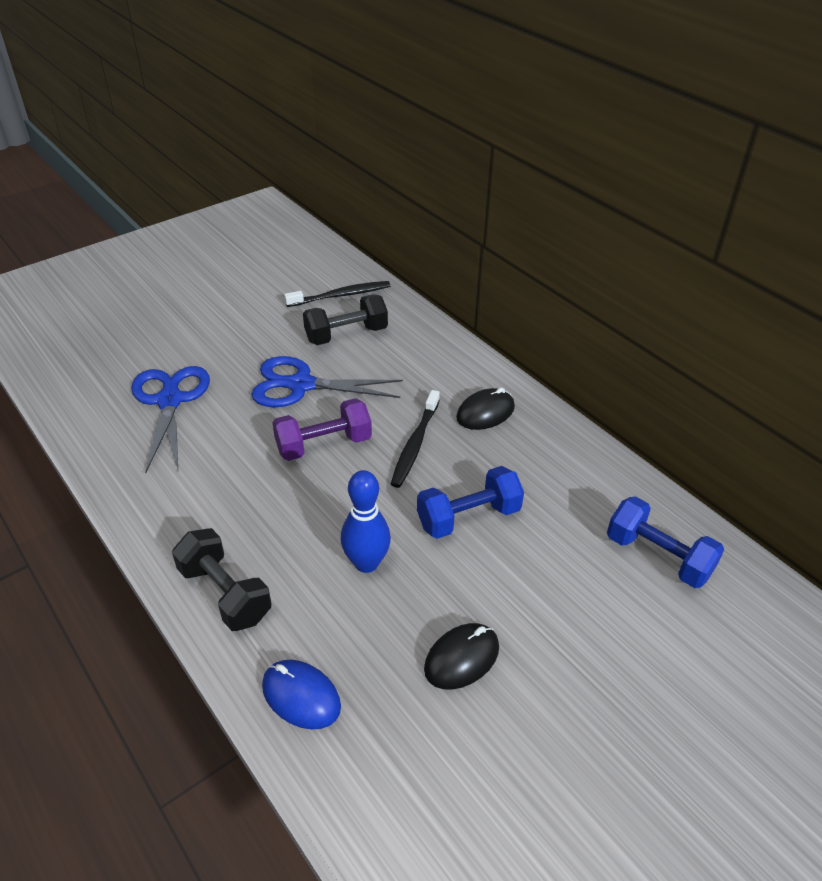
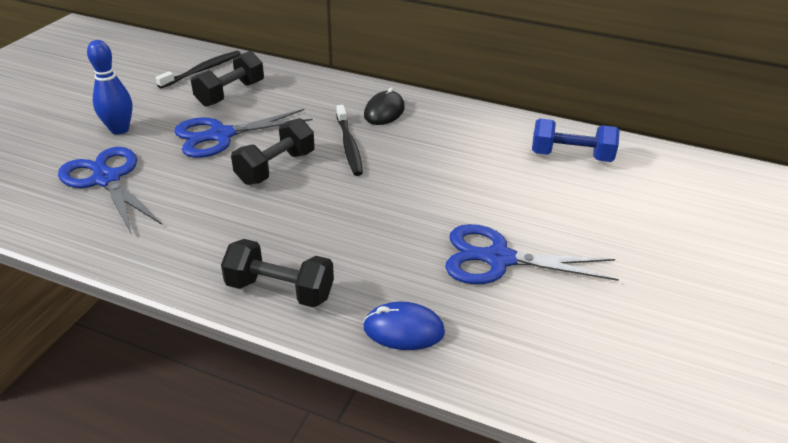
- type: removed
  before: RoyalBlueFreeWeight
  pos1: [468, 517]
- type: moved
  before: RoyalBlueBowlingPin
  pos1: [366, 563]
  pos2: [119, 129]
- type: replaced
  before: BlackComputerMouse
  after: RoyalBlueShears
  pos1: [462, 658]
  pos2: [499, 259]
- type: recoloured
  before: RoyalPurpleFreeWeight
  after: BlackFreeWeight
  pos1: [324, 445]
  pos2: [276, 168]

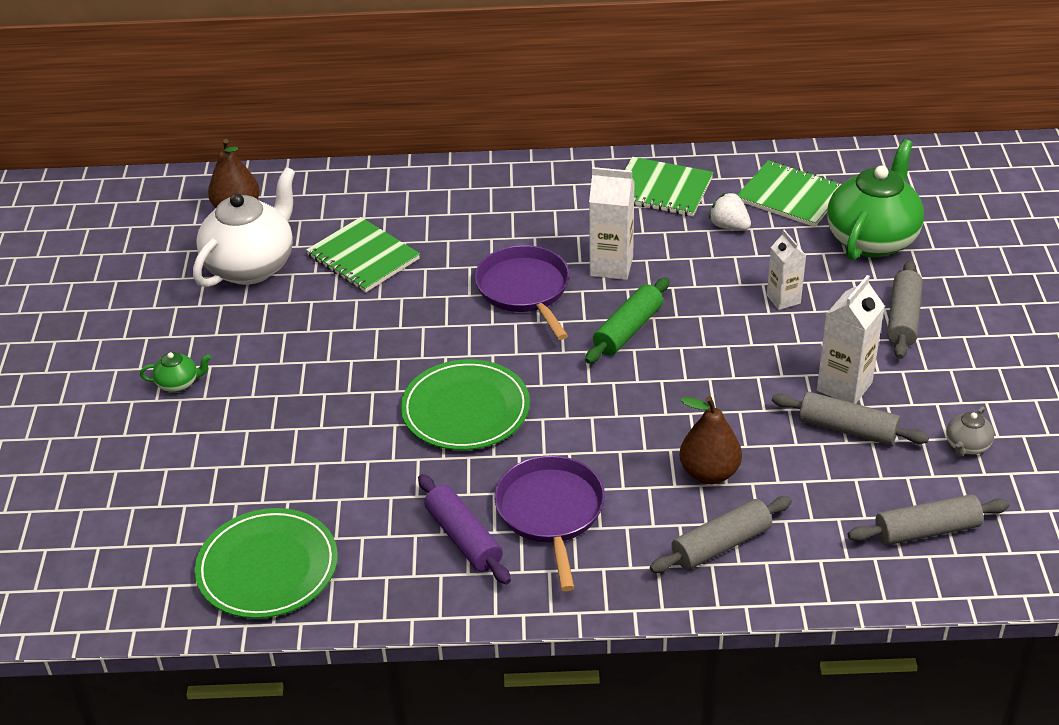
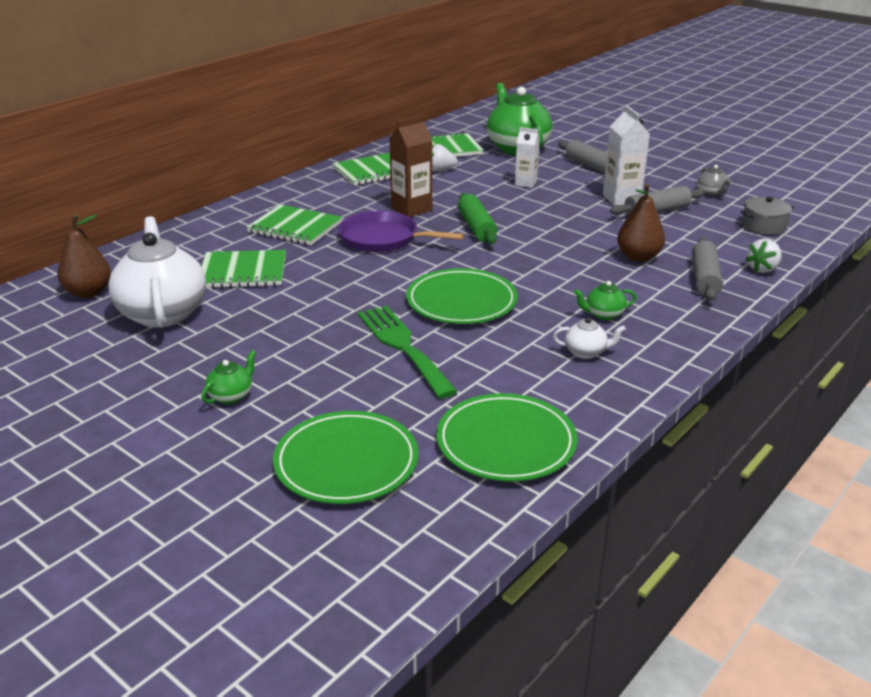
- type: added
  after: LeafGreenNotepad
  pos2: [295, 227]
- type: added
  after: LeafGreenFlatDish
  pos2: [346, 462]
- type: added
  after: LeafGreenDinnerFork
  pos2: [403, 346]
- type: added
  after: WhiteToyStrawberry
  pos2: [762, 269]
- type: replaced
  before: RoyalPurplePastryRoller
  after: WhiteTeapot
  pos1: [464, 538]
  pos2: [586, 352]
- type: replaced
  before: RoyalPurpleSkillet
  after: LeafGreenTeapot
  pos1: [550, 512]
  pos2: [603, 314]
- type: replaced
  before: GreyPastryRoller
  after: GreyPot
  pos1: [926, 530]
  pos2: [763, 226]
- type: recoloured
  before: WhiteJuiceCarton
  after: RussetJuiceCarton
  pos1: [611, 266]
  pos2: [411, 209]

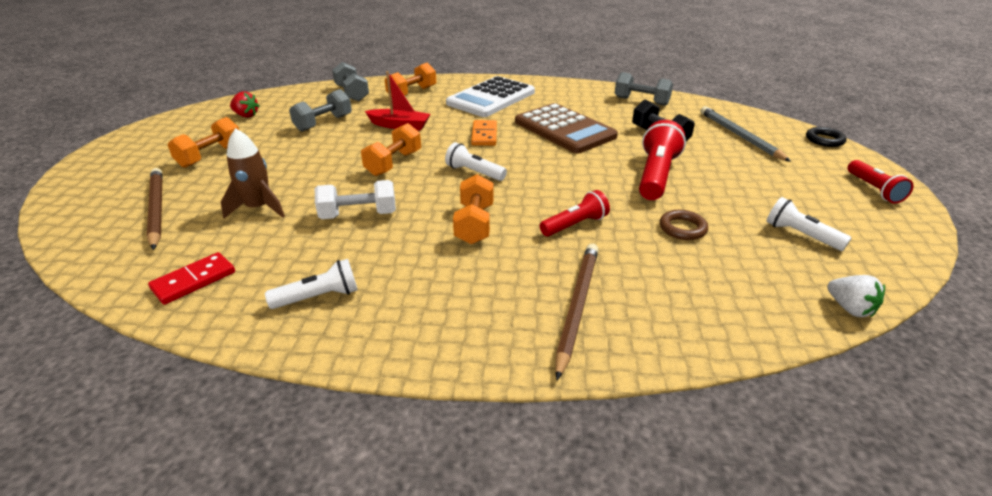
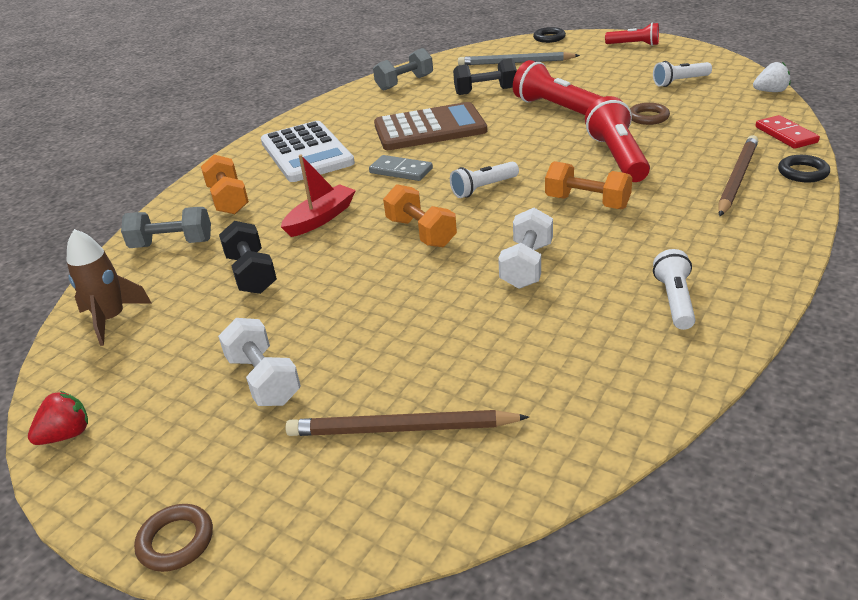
- type: added
  after: RussetHoop
  pos2: [176, 541]
- type: added
  after: BlackHoop
  pos2: [803, 172]
- type: moved
  before: RedDominoTile
  pos1: [194, 280]
  pos2: [785, 135]
- type: moved
  before: RussetToyRocket
  pos1: [258, 208]
  pos2: [111, 319]
- type: moved
  before: RedToyStrawberry
  pos1: [246, 115]
  pos2: [67, 435]
- type: recoloured
  before: OrangeFreeWeight
  after: WhiteFreeWeight
  pos1: [210, 156]
  pos2: [264, 380]
- type: recoloured
  before: GreyFreeWeight
  after: BlackFreeWeight
  pos1: [323, 123]
  pos2: [252, 274]
- type: recoloured
  before: OrangeDominoTile
  after: GreyDominoTile
  pos1: [484, 135]
  pos2: [401, 171]
- type: turned
  before: RussetPencil
  pos1: [576, 307]
  pos2: [736, 178]
  turn: 75
- type: resized
  before: RedFlashlight
  pos1: [575, 225]
  pos2: [617, 157]
  scale: 1.62

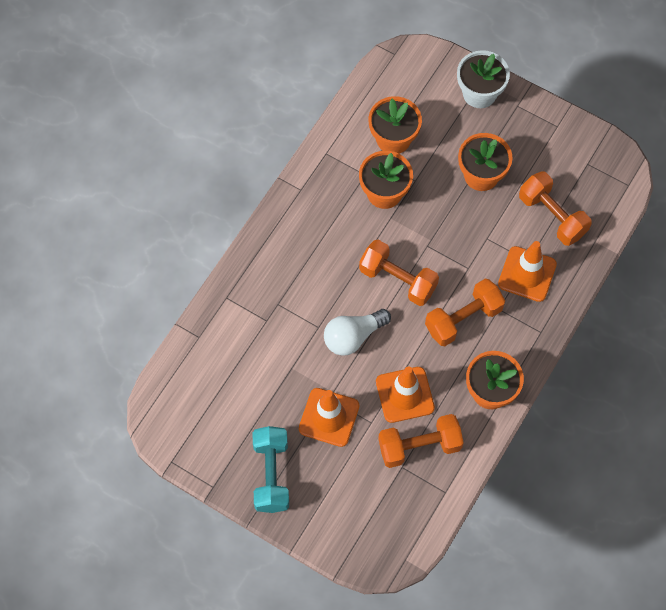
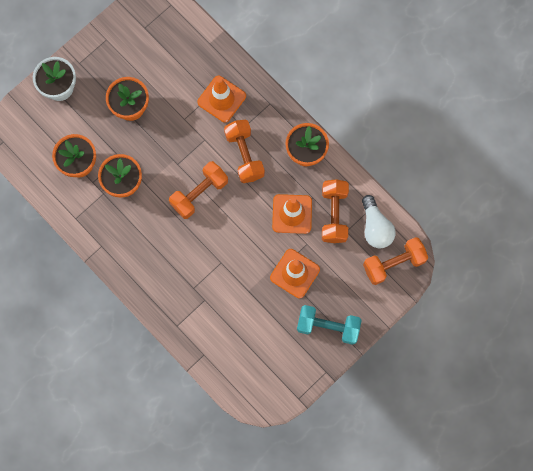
- type: moved
  before: WhiteLightBulb
  pos1: [353, 336]
  pos2: [375, 227]
- type: moved
  before: OrangeFreeWeight
  pos1: [552, 216]
  pos2: [393, 263]

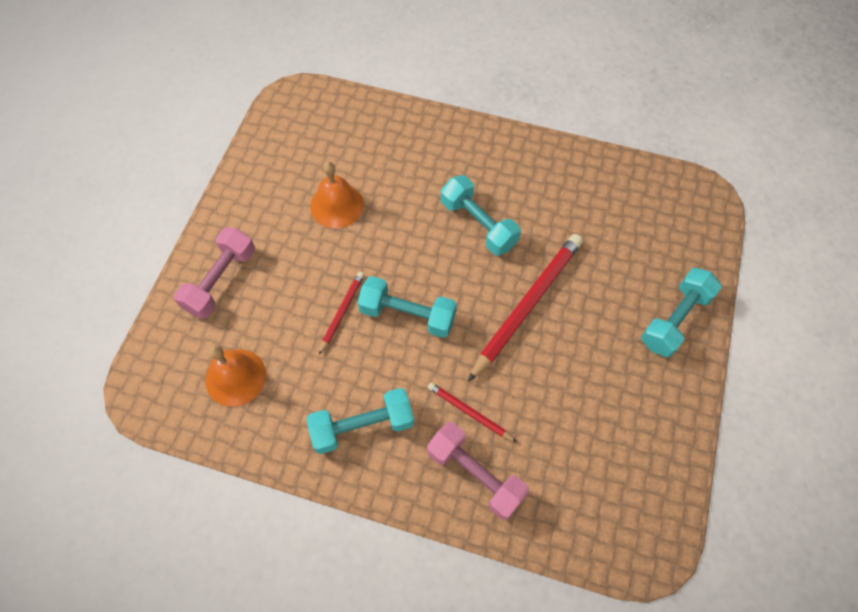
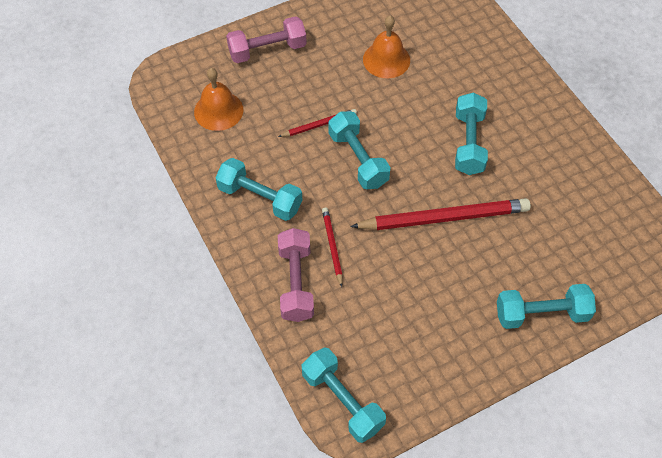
- type: added
  after: TurquoiseFreeWeight
  pos2: [342, 401]

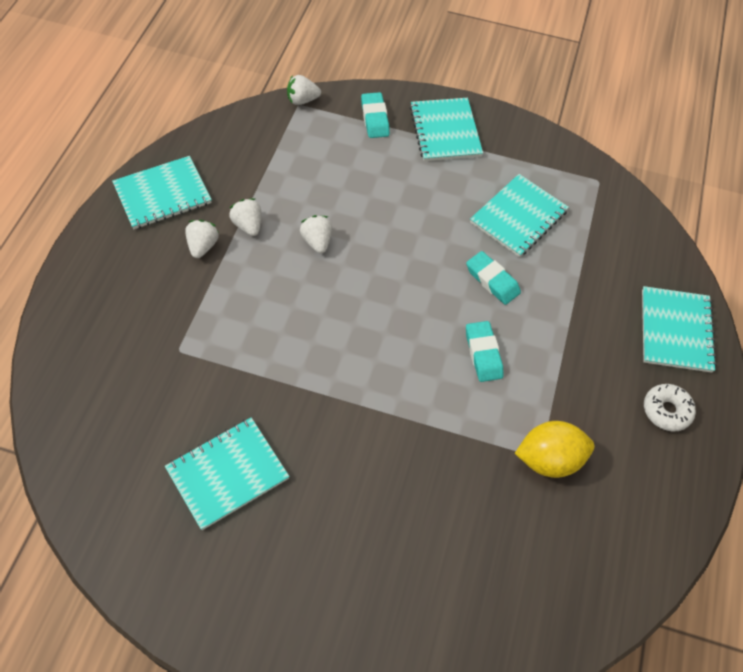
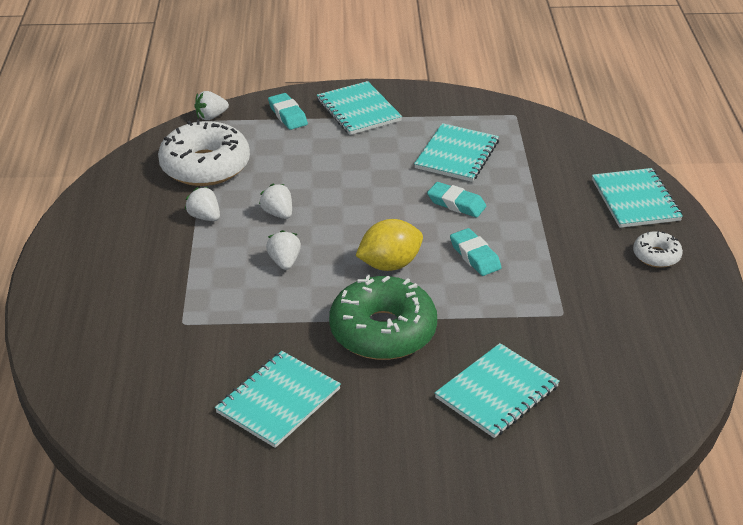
- type: added
  after: WhiteGlazedDonut
  pos2: [205, 166]
- type: added
  after: LeafGreenGlazedDonut
  pos2: [383, 331]
- type: moved
  before: TurquoiseNotepad
  pos1: [162, 194]
  pos2: [496, 392]
- type: moved
  before: WhiteToyStrawberry
  pos1: [203, 246]
  pos2: [284, 262]
- type: moved
  before: YellowCitrusFruit
  pos1: [549, 459]
  pos2: [389, 264]

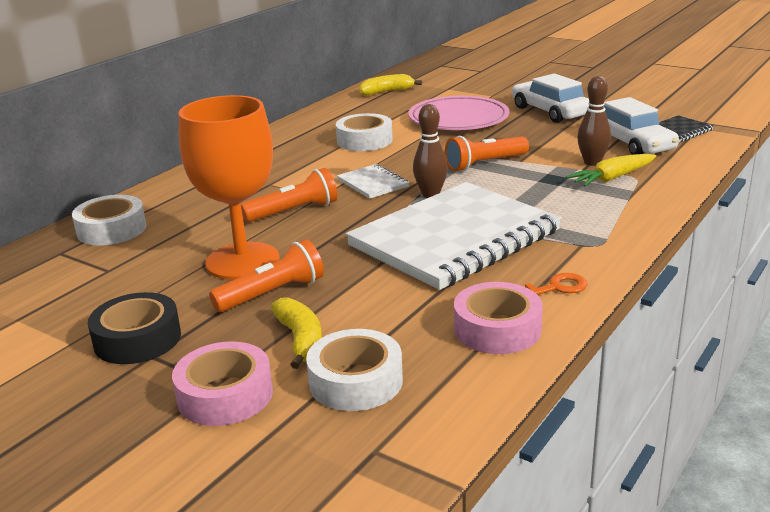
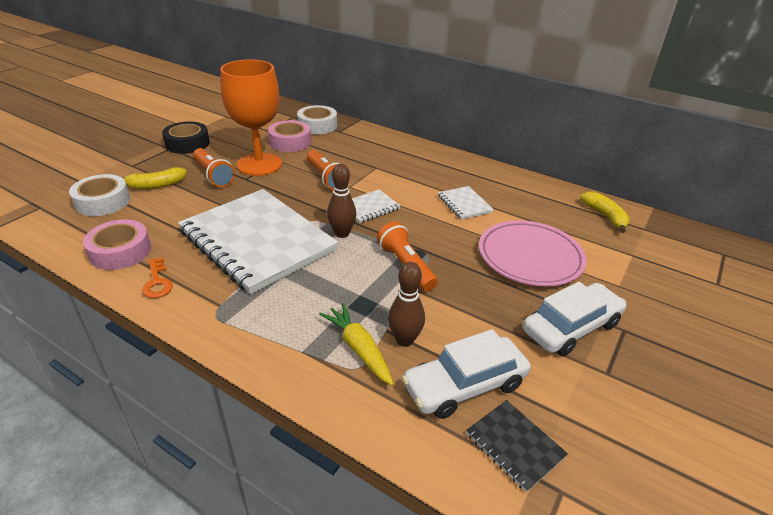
- type: moved
  before: RosyStickyTape
  pos1: [225, 395]
  pos2: [290, 142]
- type: replaced
  before: WhiteStickyTape
  after: WhiteNotepad
  pos1: [364, 140]
  pos2: [464, 204]

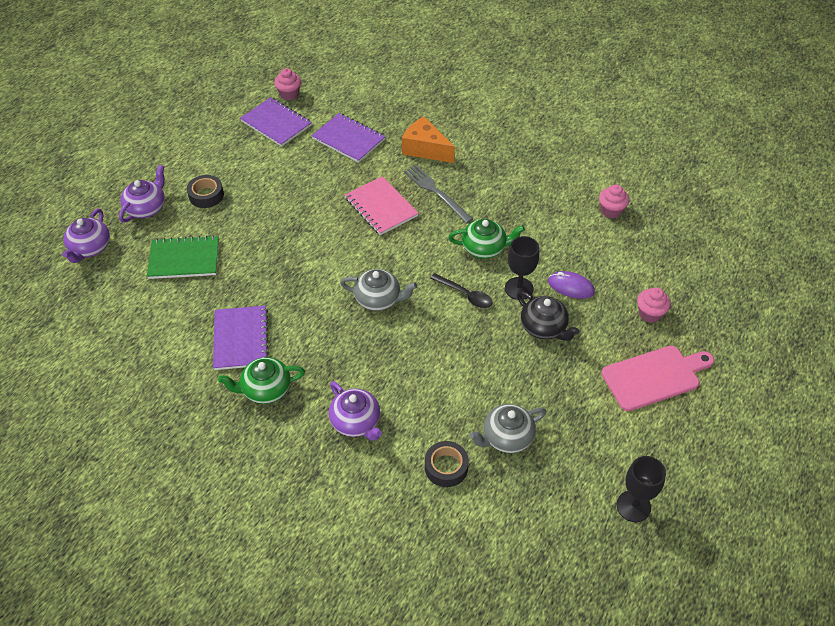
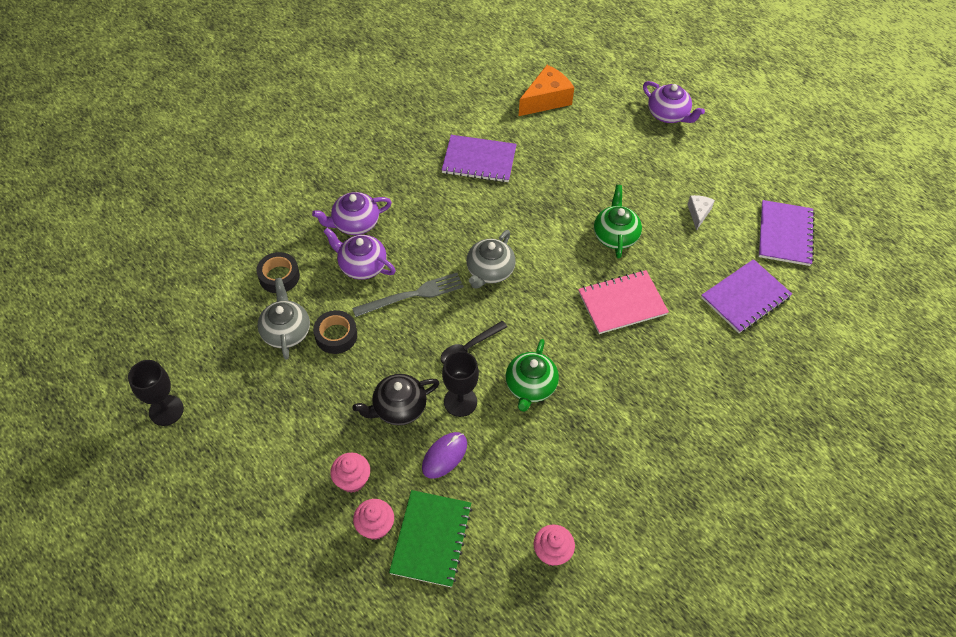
- type: removed
  before: RosyChoppingBoard
  pos1: [654, 377]
- type: added
  after: WhiteCheese
  pos2: [698, 213]
- type: moved
  before: RoyalPurpleTeapot
  pos1: [90, 248]
  pos2: [361, 265]
- type: moved
  before: LeafGreenNotepad
  pos1: [184, 259]
  pos2: [431, 539]
- type: moved
  before: BlackStickyTape
  pos1: [206, 195]
  pos2: [336, 335]
- type: moved
  before: LeafGreenTeapot
  pos1: [265, 389]
  pos2: [615, 235]
- type: moved
  before: RosyCupcake
  pos1: [289, 94]
  pos2: [352, 480]
- type: moved
  before: OrangeCheese
  pos1: [425, 149]
  pos2: [546, 100]
- type: moved
  before: GreyDinnerFork
  pos1: [436, 192]
  pos2: [412, 295]
- type: turned
  before: RoyalPurpleNotepad
  pos1: [276, 123]
  pos2: [785, 234]
  turn: -45

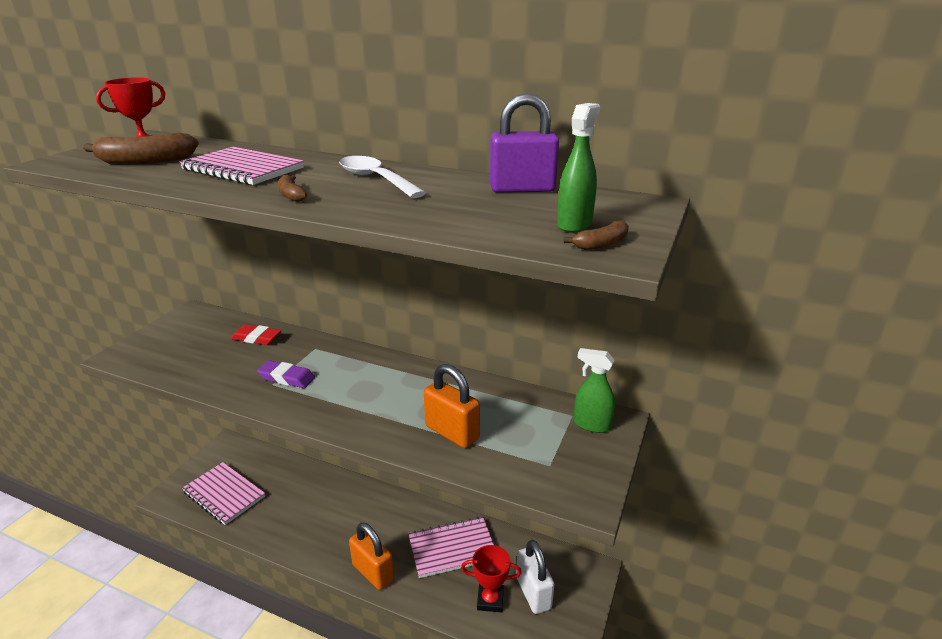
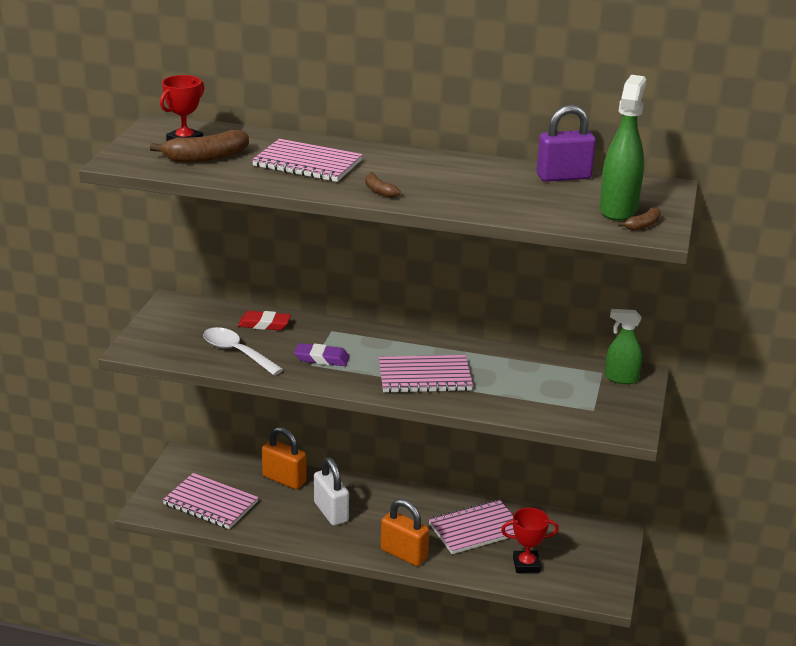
- type: added
  after: RosyNotepad
  pos2: [424, 377]
- type: moved
  before: WhiteTeaspoon
  pos1: [375, 179]
  pos2: [236, 352]
- type: moved
  before: OrangeLock
  pos1: [452, 432]
  pos2: [284, 479]
- type: moved
  before: WhiteLock
  pos1: [533, 592]
  pos2: [331, 512]
- type: resized
  before: LeafGreenSprayCleaner
  pos1: [574, 224]
  pos2: [618, 209]
  scale: 1.53

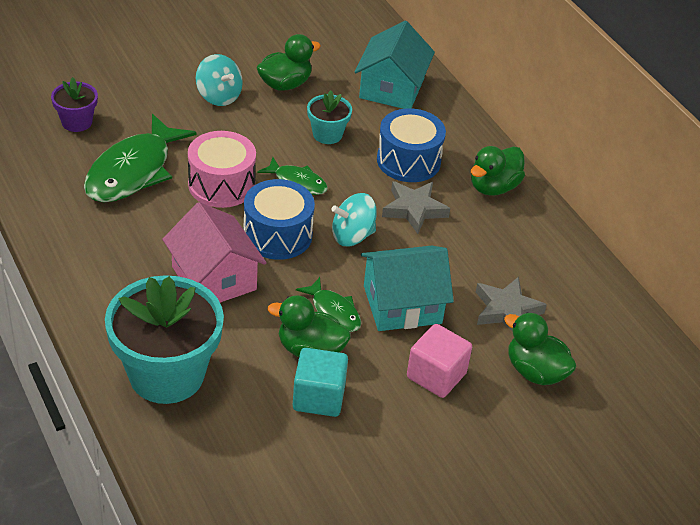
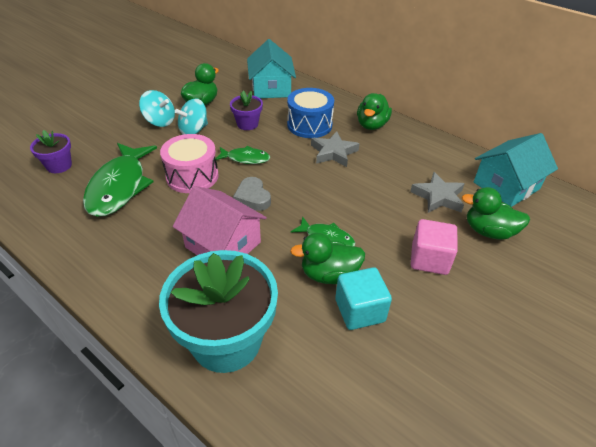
- type: moved
  before: TurquoiseWhirligig
  pos1: [352, 236]
  pos2: [194, 130]
- type: moved
  before: TurquoiseCottage
  pos1: [402, 304]
  pos2: [506, 186]
- type: replaced
  before: RoyalBlueDrum
  after: GreyHeart
  pos1: [277, 235]
  pos2: [252, 197]
- type: recoloured
  before: TurquoisePlantPot
  after: RoyalPurplePlantPot
  pos1: [327, 134]
  pos2: [247, 124]

